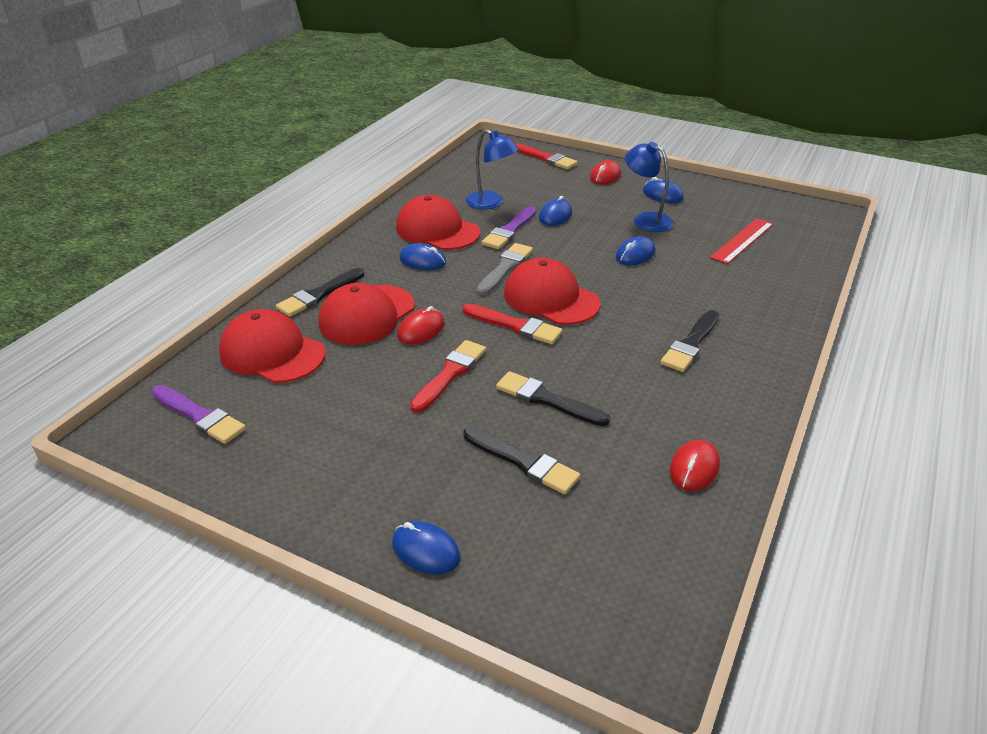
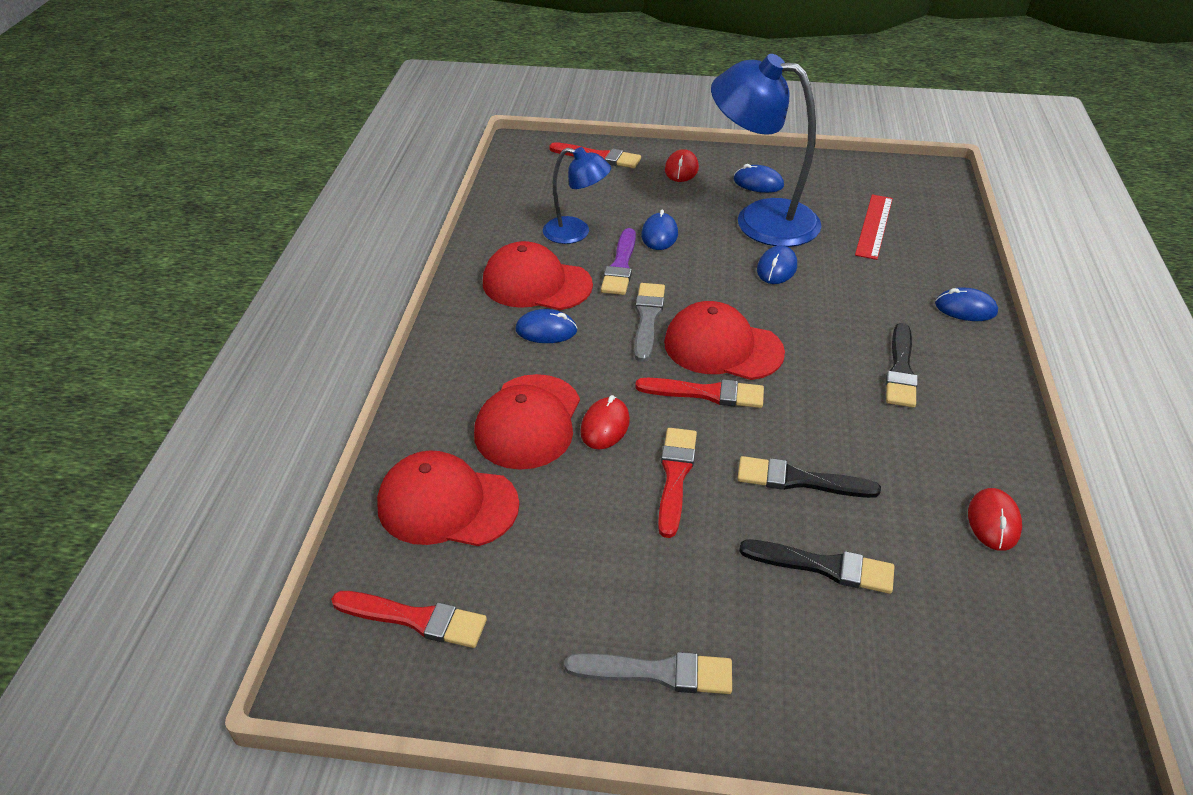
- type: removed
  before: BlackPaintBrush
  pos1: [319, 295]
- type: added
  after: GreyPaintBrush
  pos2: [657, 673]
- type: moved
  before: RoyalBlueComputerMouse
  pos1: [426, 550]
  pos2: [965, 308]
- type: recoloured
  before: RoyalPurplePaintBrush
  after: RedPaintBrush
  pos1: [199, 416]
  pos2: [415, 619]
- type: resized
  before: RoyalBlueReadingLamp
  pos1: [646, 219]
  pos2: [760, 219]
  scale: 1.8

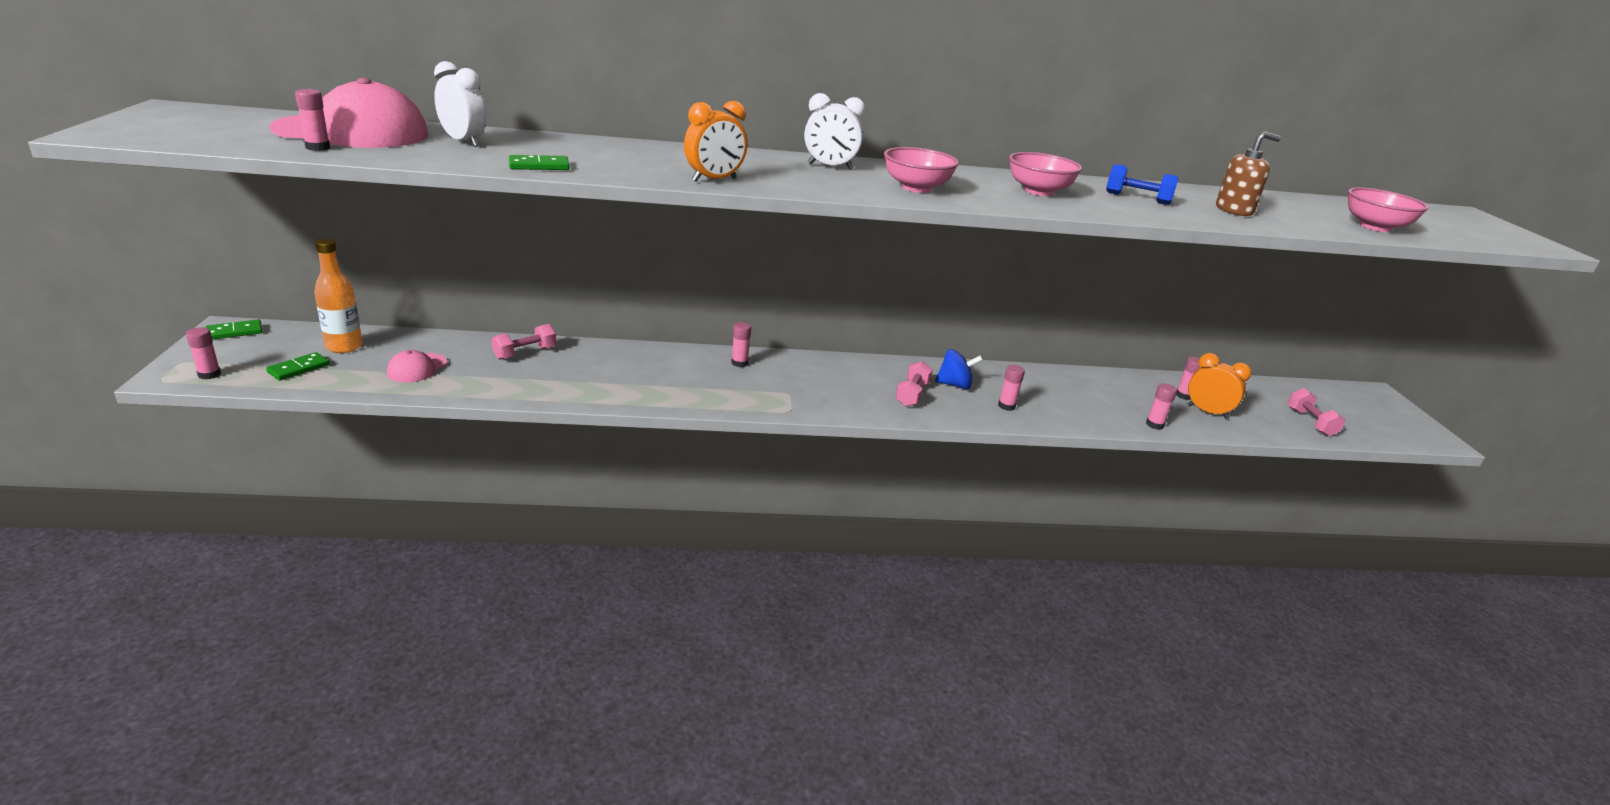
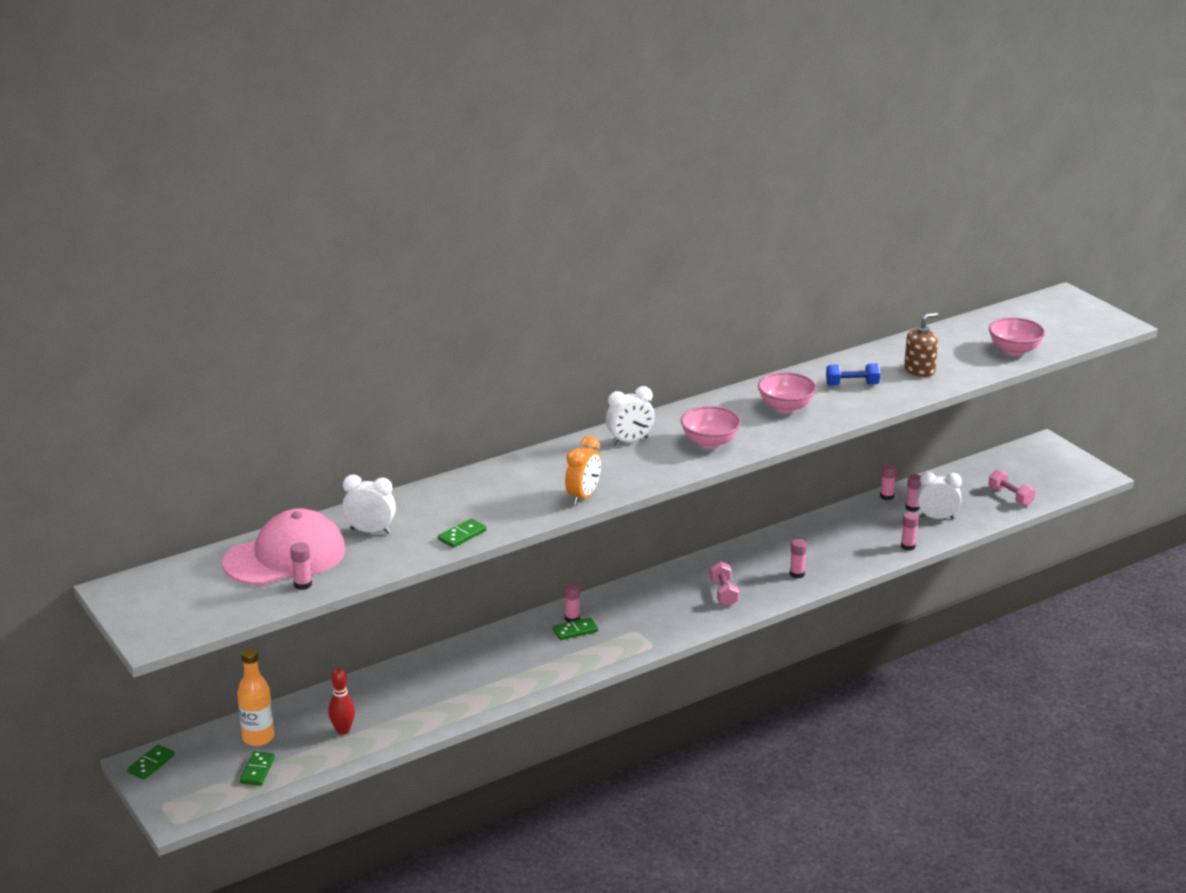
- type: removed
  before: RosyFreeWeight
  pos1: [525, 353]
- type: removed
  before: RoyalBlueWhirligig
  pos1: [955, 385]
- type: added
  after: LeafGreenDominoTile
  pos2: [575, 631]
- type: moved
  before: RosyGlueStick
  pos1: [209, 374]
  pos2: [887, 496]
- type: replaced
  before: RosyPeakedCap
  after: RedBowlingPin
  pos1: [417, 368]
  pos2: [343, 730]
- type: recoloured
  before: OrangeAlarmClock
  after: WhiteAlarmClock
  pos1: [1207, 412]
  pos2: [937, 517]

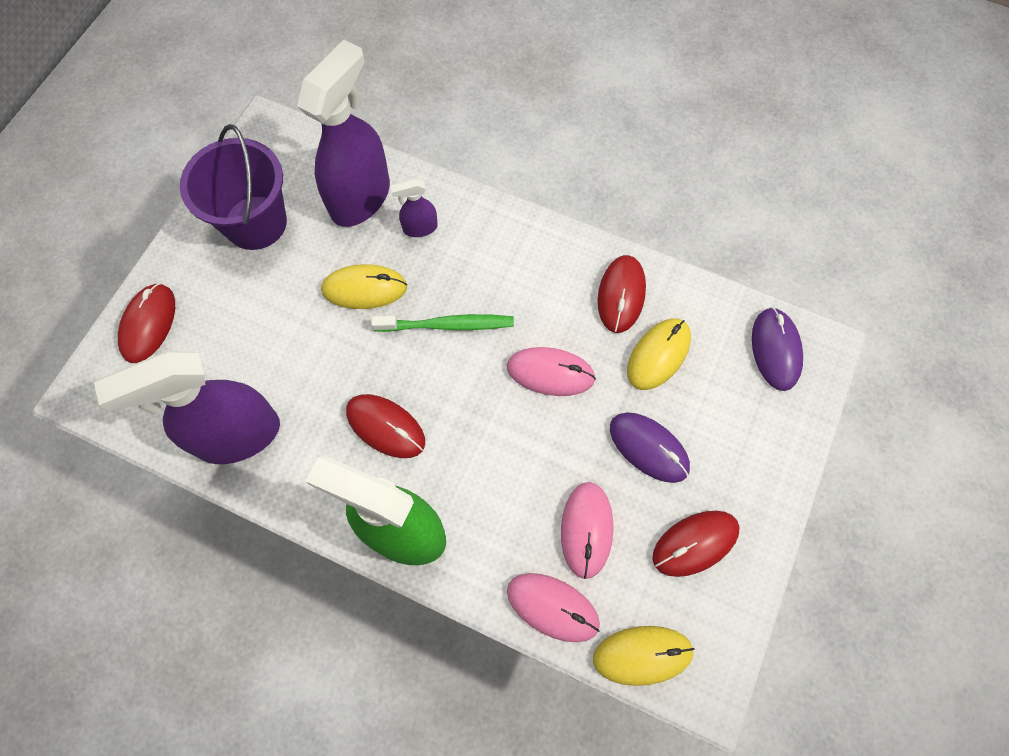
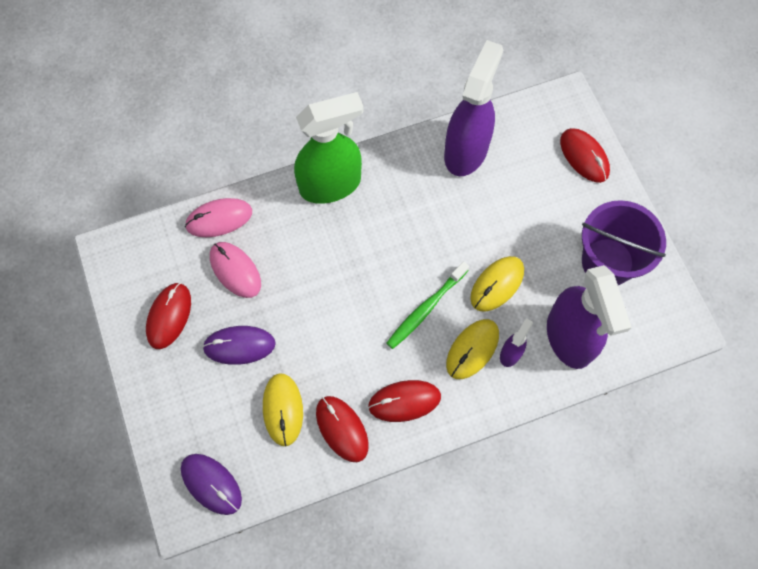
- type: removed
  before: RosyComputerMouse
  pos1: [550, 373]
- type: moved
  before: RedComputerMouse
  pos1: [385, 427]
  pos2: [404, 401]
- type: moved
  before: YellowComputerMouse
  pos1: [642, 655]
  pos2: [472, 349]

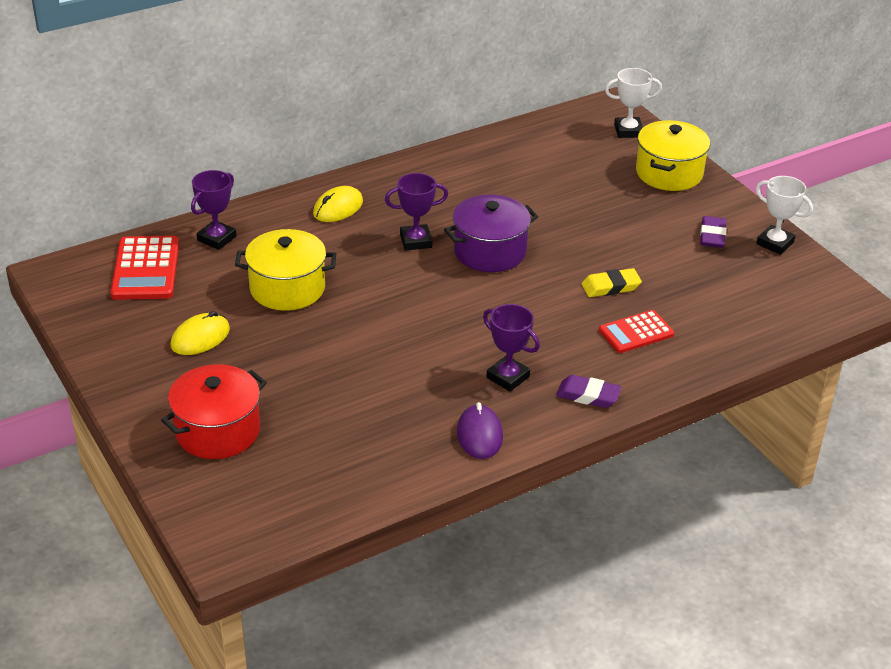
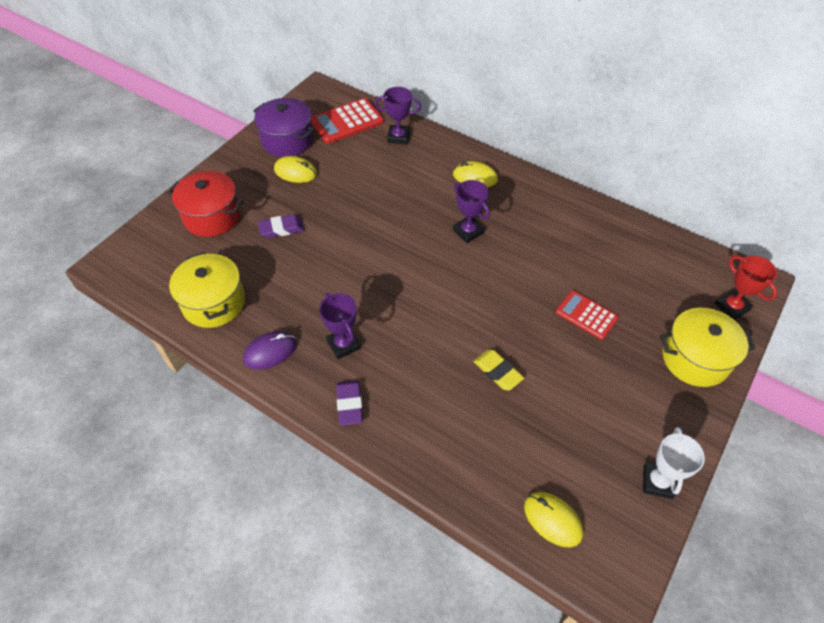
- type: added
  after: YellowComputerMouse
  pos2: [552, 519]
- type: moved
  before: YellowPot
  pos1: [287, 288]
  pos2: [214, 303]
- type: moved
  before: RoyalPurplePot
  pos1: [490, 251]
  pos2: [287, 140]
- type: moved
  before: RedPocketCalculator
  pos1: [636, 332]
  pos2: [586, 315]
- type: moved
  before: RoyalPurpleEraser
  pos1: [712, 236]
  pos2: [281, 229]
- type: recoloured
  before: WhiteAwardCup
  after: RedAwardCup
  pos1: [628, 131]
  pos2: [731, 307]
- type: turned
  before: RoyalPurpleAwardCup
  pos1: [508, 377]
  pos2: [343, 344]
  turn: -45

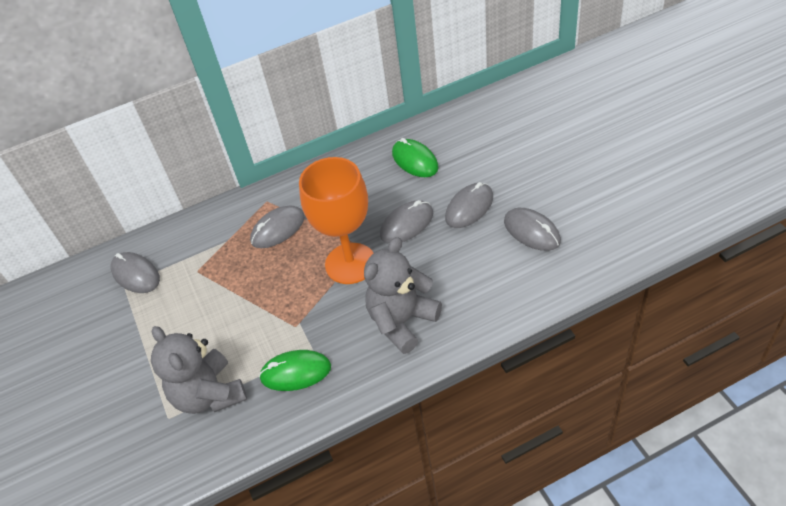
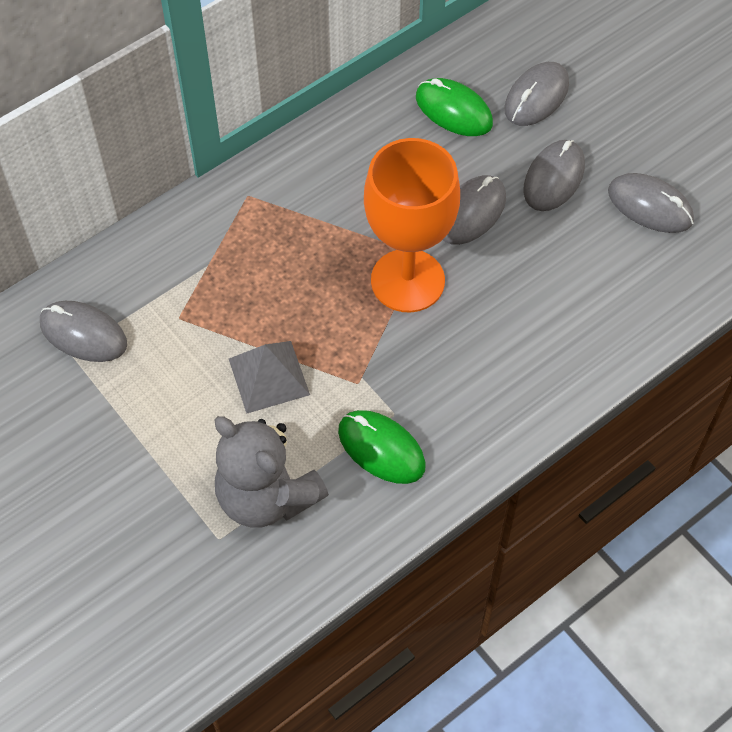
- type: removed
  before: GreyTeddy
  pos1: [402, 321]
- type: added
  after: GreySolidPyramid
  pos2: [268, 376]
- type: moved
  before: GreyComputerMouse
  pos1: [278, 229]
  pos2: [536, 97]
- type: turned
  before: LeafGreenComputerMouse
  pos1: [296, 372]
  pos2: [381, 449]
  turn: 60

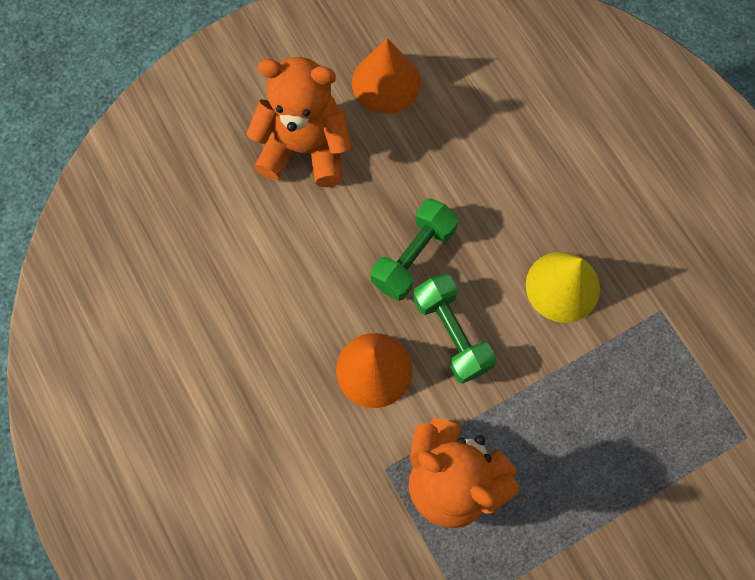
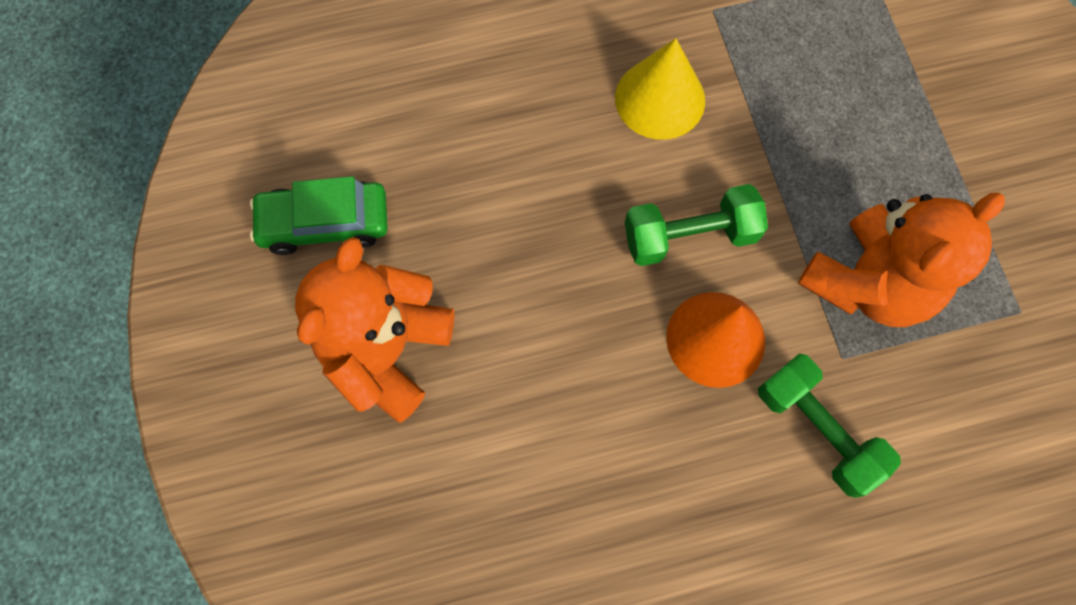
- type: moved
  before: LeafGreenFreeWeight
  pos1: [413, 256]
  pos2: [817, 429]
- type: replaced
  before: OrangeSolidCone
  after: LeafGreenToyCar
  pos1: [386, 82]
  pos2: [324, 223]

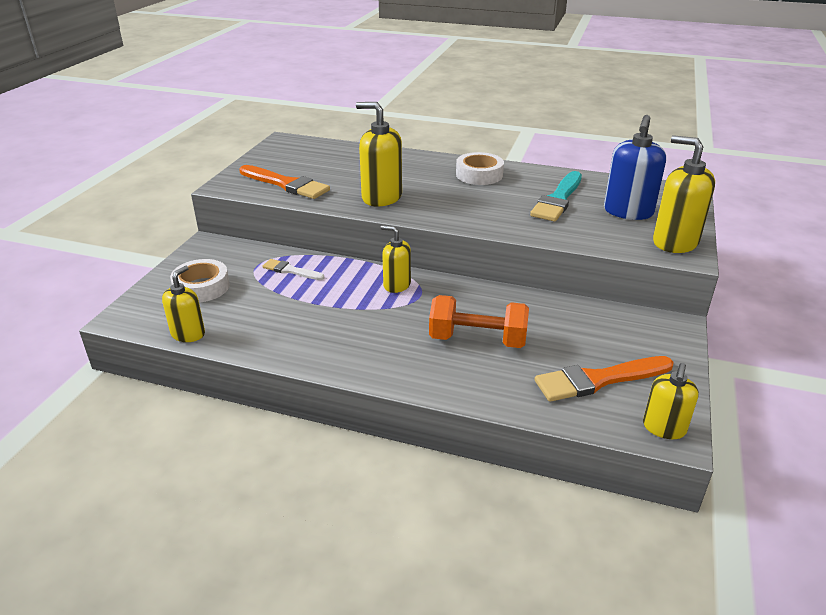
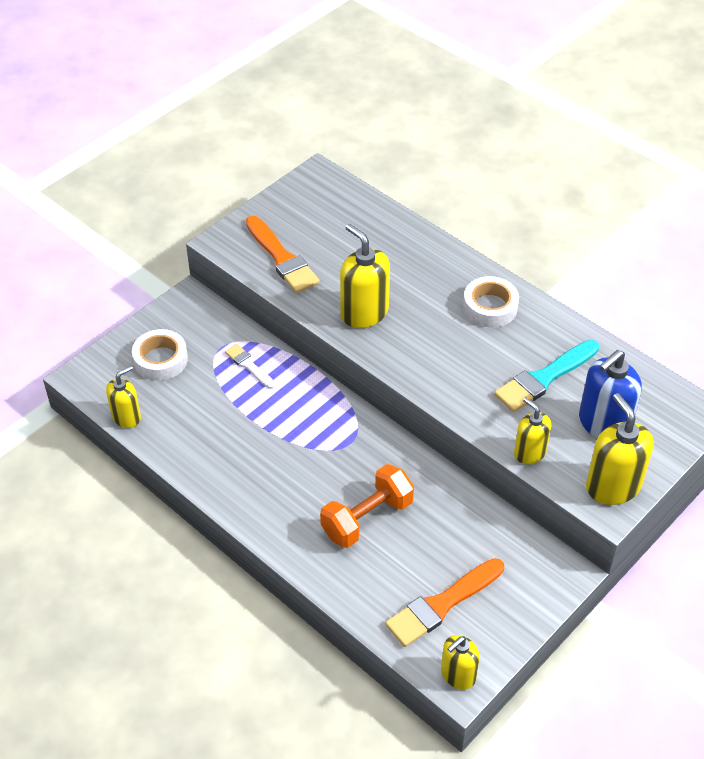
- type: moved
  before: YellowSoapDispenser
  pos1: [396, 285]
  pos2: [529, 452]
- type: turned
  before: OrangeFreeWeight
  pos1: [477, 340]
  pos2: [367, 518]
  turn: -75
- type: turned
  before: OrangePaintBrush
  pos1: [598, 380]
  pos2: [442, 604]
  turn: -45

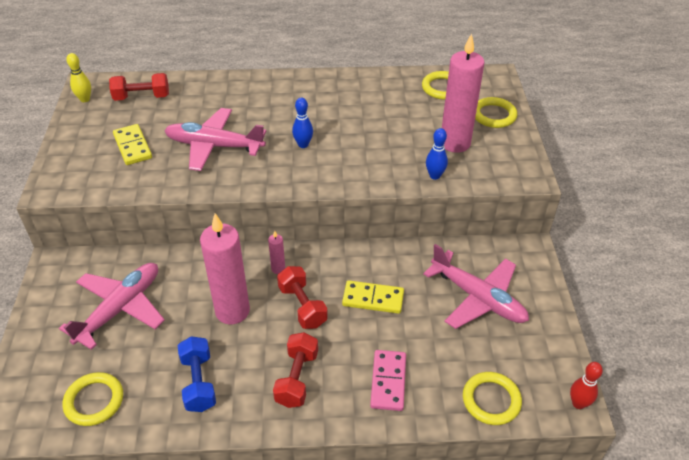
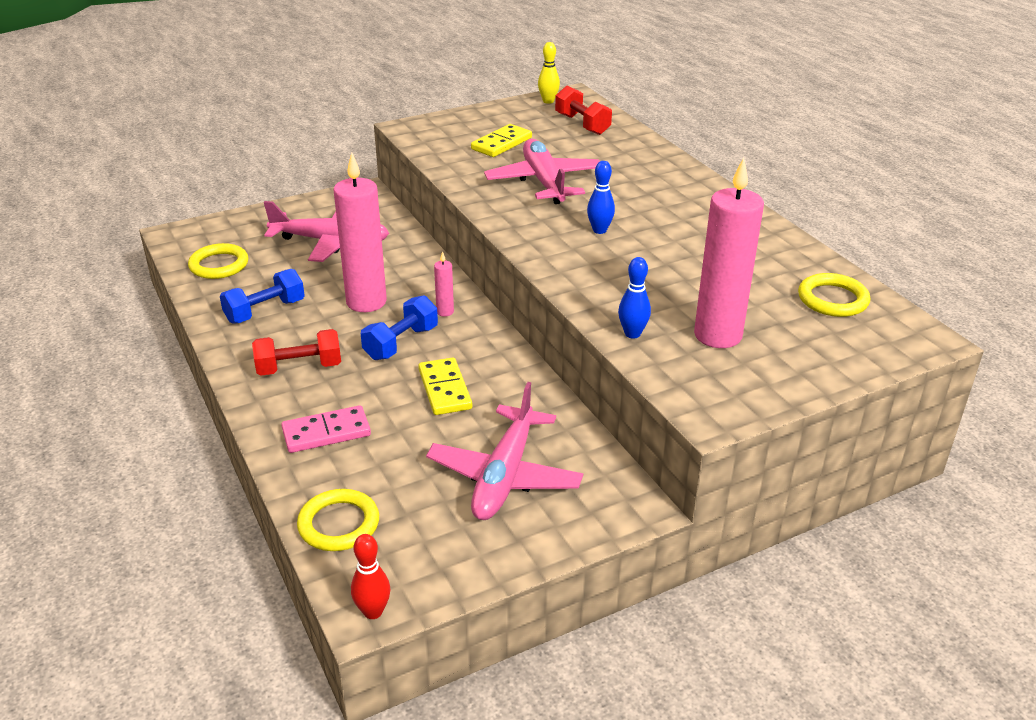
- type: removed
  before: YellowHoop
  pos1: [493, 115]
- type: recoloured
  before: RedFreeWeight
  after: RoyalBlueFreeWeight
  pos1: [302, 306]
  pos2: [401, 343]

